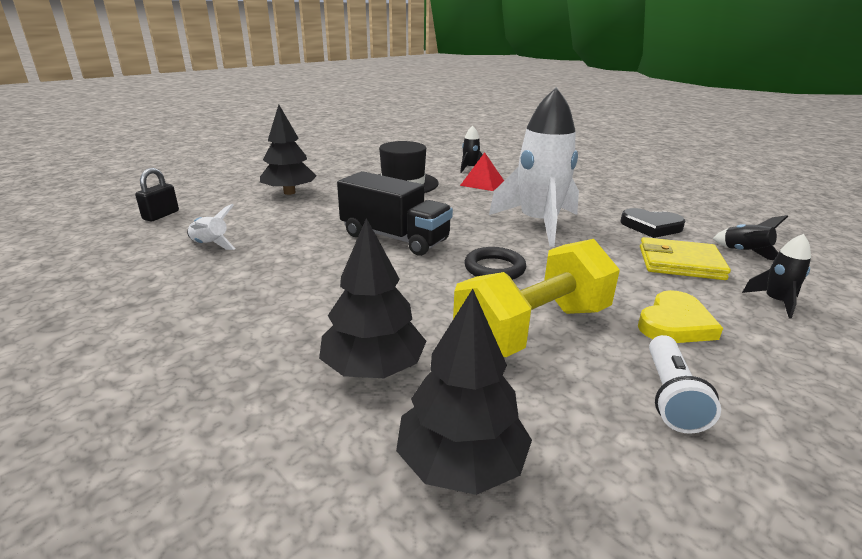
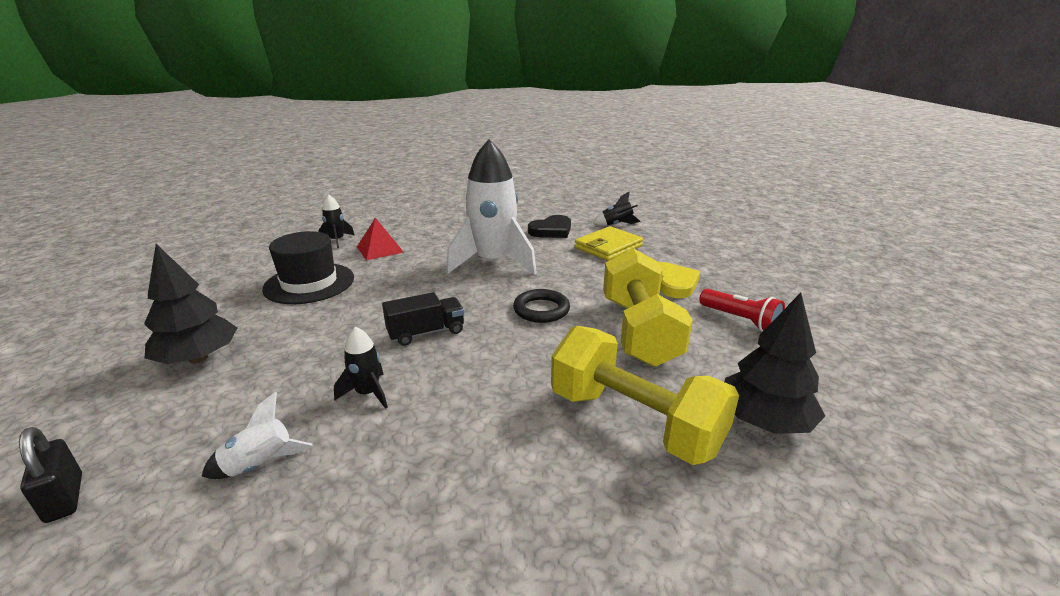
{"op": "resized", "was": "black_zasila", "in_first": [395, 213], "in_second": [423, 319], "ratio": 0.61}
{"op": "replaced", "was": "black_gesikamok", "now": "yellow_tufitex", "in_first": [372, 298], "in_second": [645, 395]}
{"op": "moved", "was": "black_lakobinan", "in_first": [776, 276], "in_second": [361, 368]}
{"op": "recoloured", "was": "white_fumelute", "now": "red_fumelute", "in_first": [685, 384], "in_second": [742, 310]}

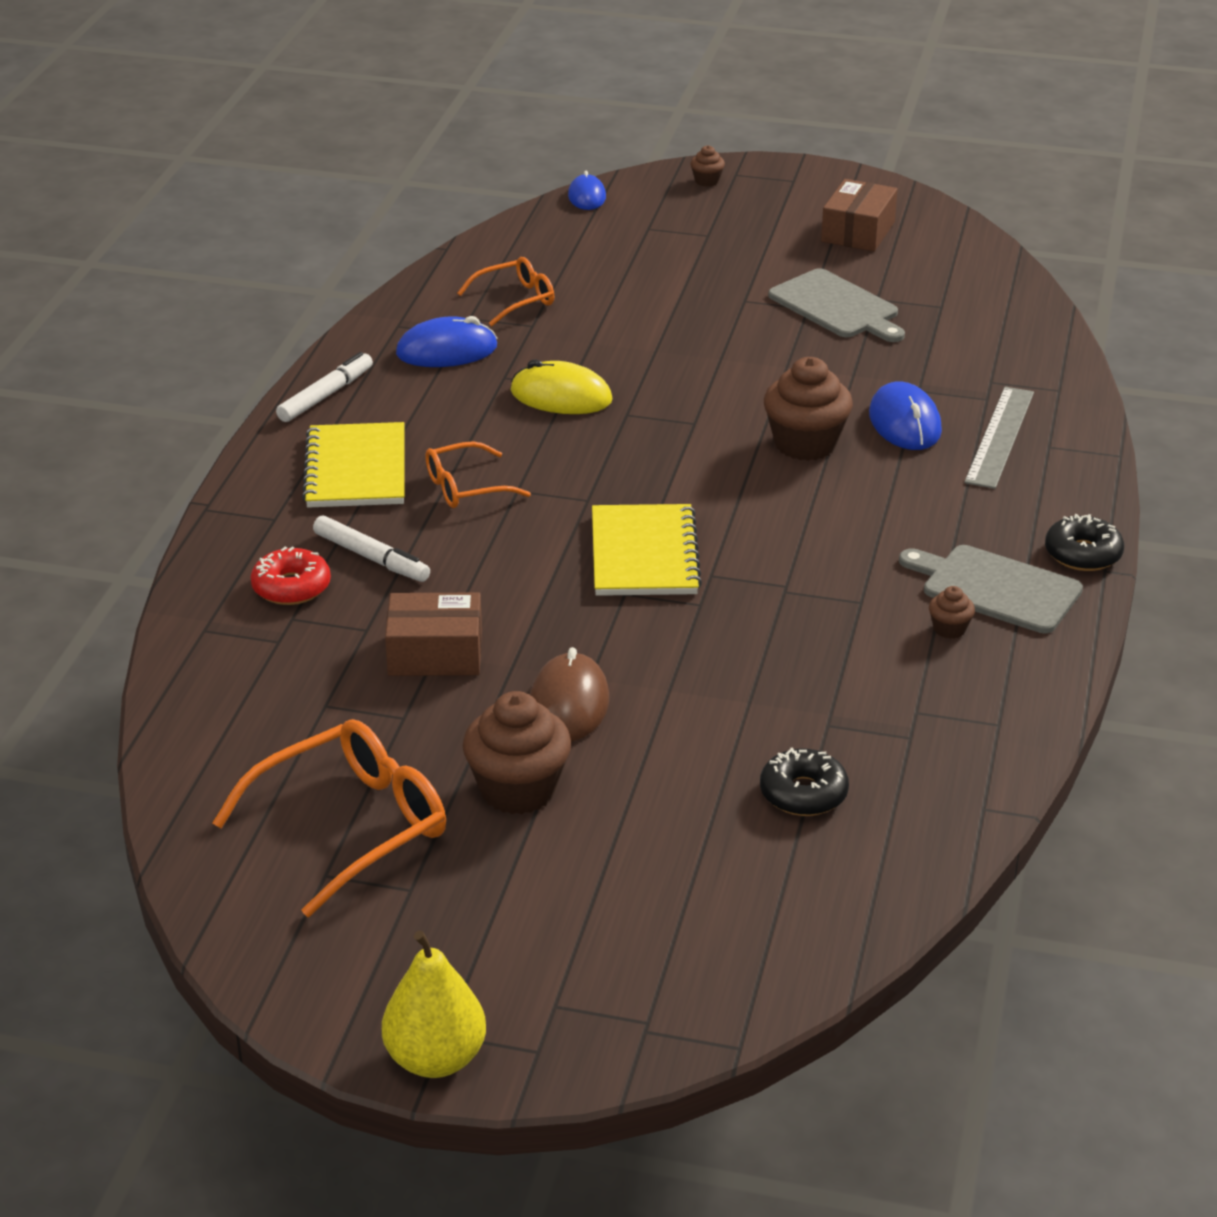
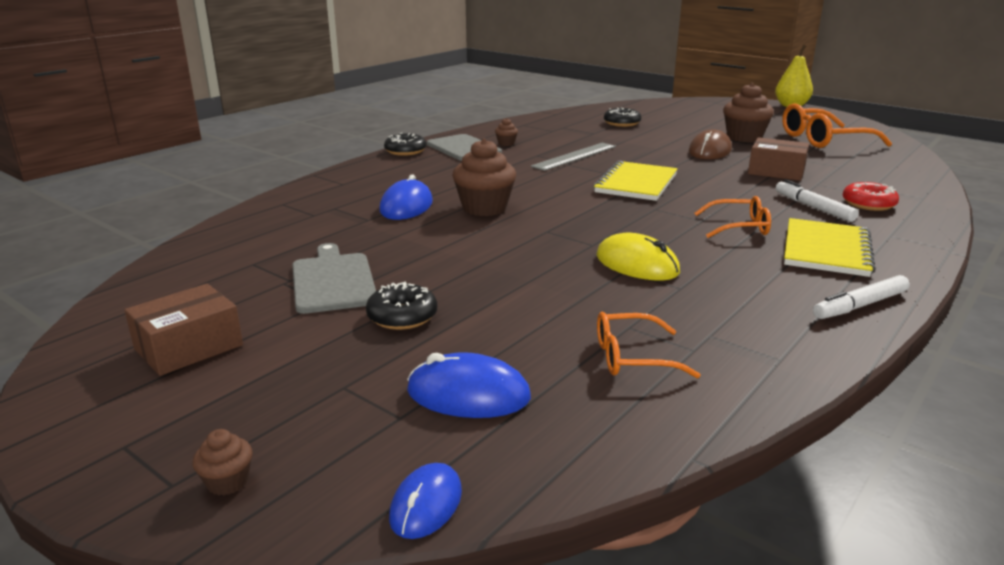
{"op": "moved", "was": "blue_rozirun", "in_first": [447, 341], "in_second": [469, 385]}
{"op": "moved", "was": "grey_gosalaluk", "in_first": [999, 437], "in_second": [573, 157]}
{"op": "added", "now": "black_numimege", "in_second": [401, 306]}

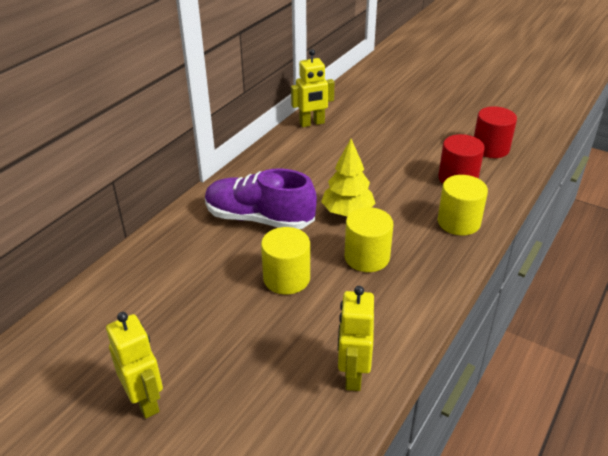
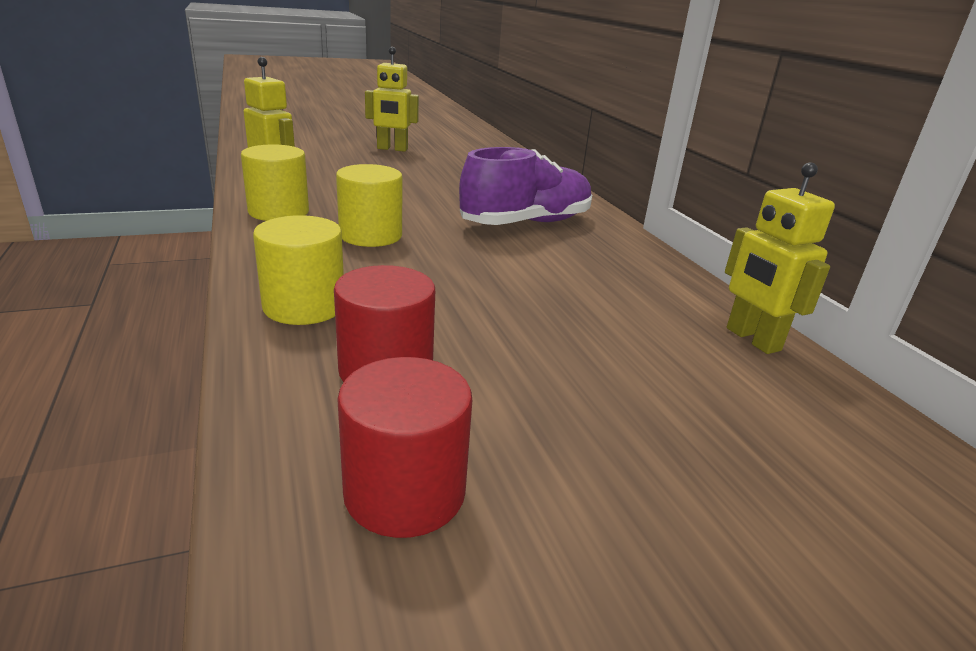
{"op": "turned", "was": "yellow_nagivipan", "in_first": [312, 88], "in_second": [780, 258], "clockwise": -45}
{"op": "removed", "was": "yellow_gesikamok", "in_first": [348, 178]}
{"op": "moved", "was": "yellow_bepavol", "in_first": [285, 261], "in_second": [275, 182]}

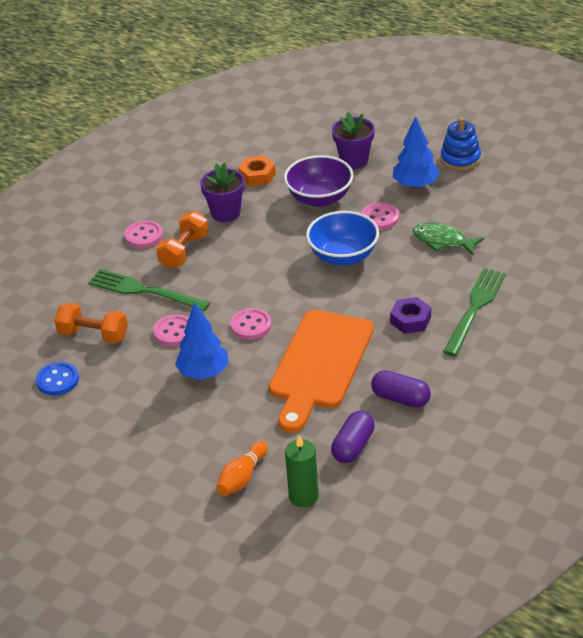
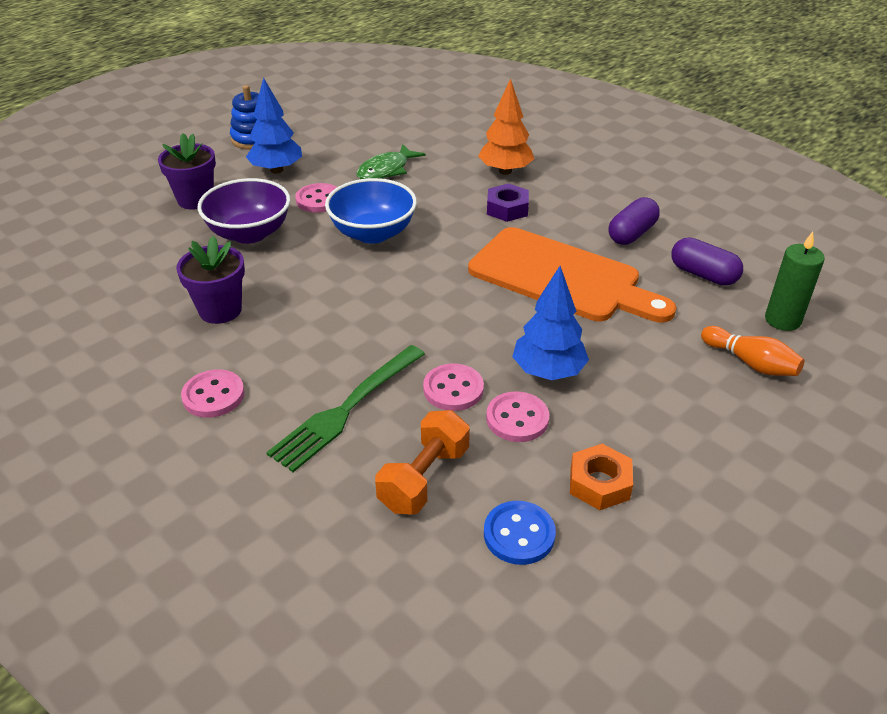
{"op": "moved", "was": "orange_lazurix", "in_first": [257, 171], "in_second": [601, 477]}
{"op": "removed", "was": "orange_tufitex", "in_first": [182, 240]}
{"op": "replaced", "was": "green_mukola", "now": "orange_gesikamok", "in_first": [474, 312], "in_second": [506, 126]}
{"op": "moved", "was": "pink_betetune", "in_first": [251, 324], "in_second": [517, 416]}

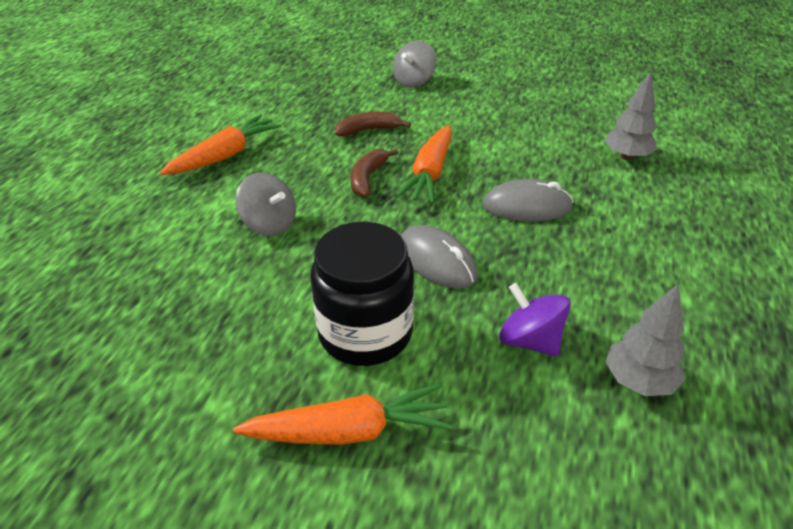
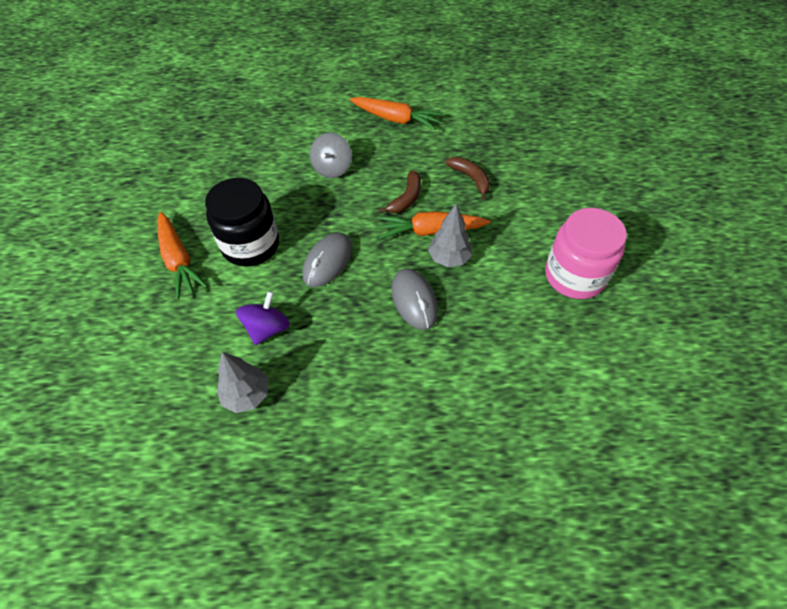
{"op": "removed", "was": "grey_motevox", "in_first": [414, 64]}
{"op": "moved", "was": "grey_gesikamok", "in_first": [630, 116], "in_second": [450, 235]}
{"op": "turned", "was": "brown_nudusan", "in_first": [374, 173], "in_second": [400, 191], "clockwise": 120}
{"op": "added", "now": "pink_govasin", "in_second": [586, 253]}

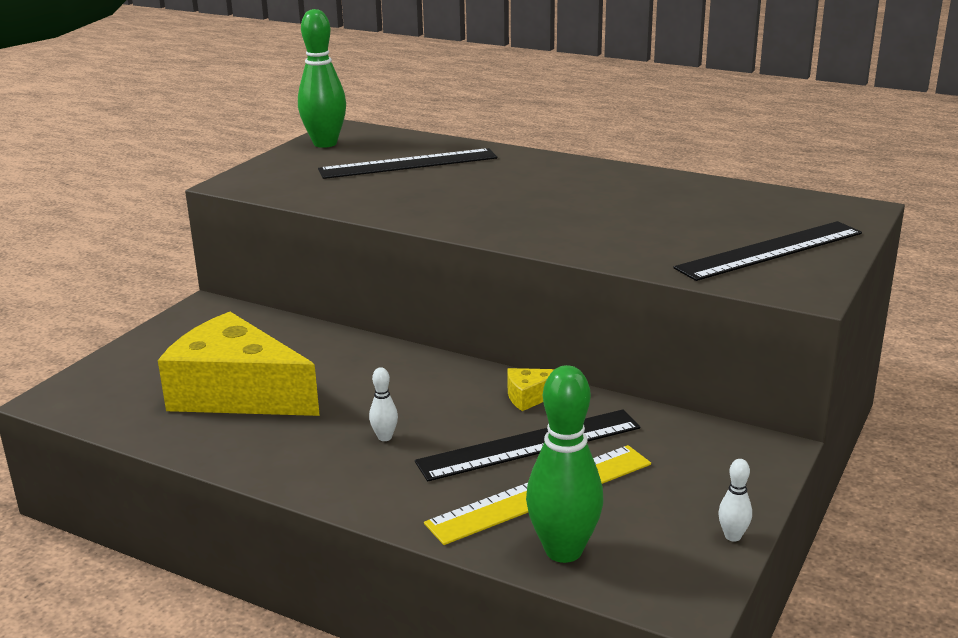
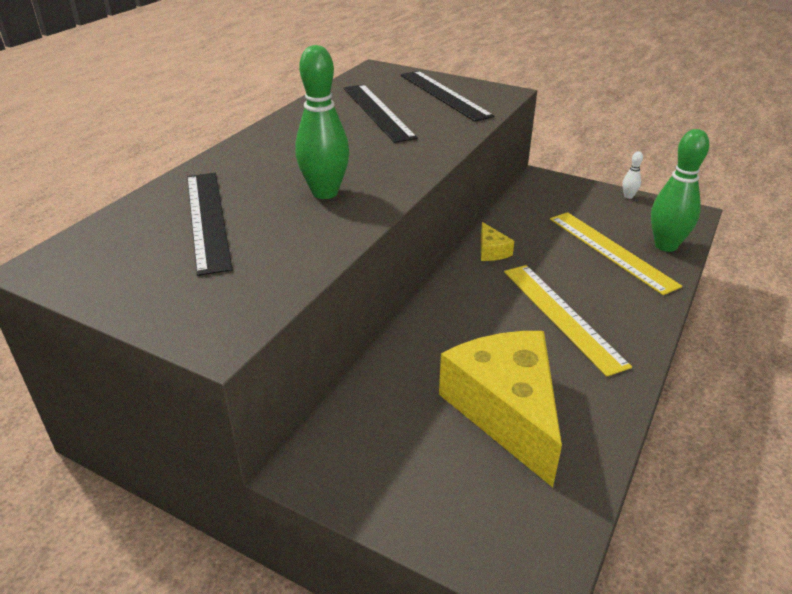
{"op": "moved", "was": "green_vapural", "in_first": [322, 78], "in_second": [322, 122]}
{"op": "turned", "was": "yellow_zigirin", "in_first": [239, 364], "in_second": [500, 409], "clockwise": 135}
{"op": "replaced", "was": "white_vapural", "now": "yellow_gosalaluk", "in_first": [383, 404], "in_second": [568, 321]}
{"op": "moved", "was": "black_gosalaluk", "in_first": [527, 445], "in_second": [381, 113]}

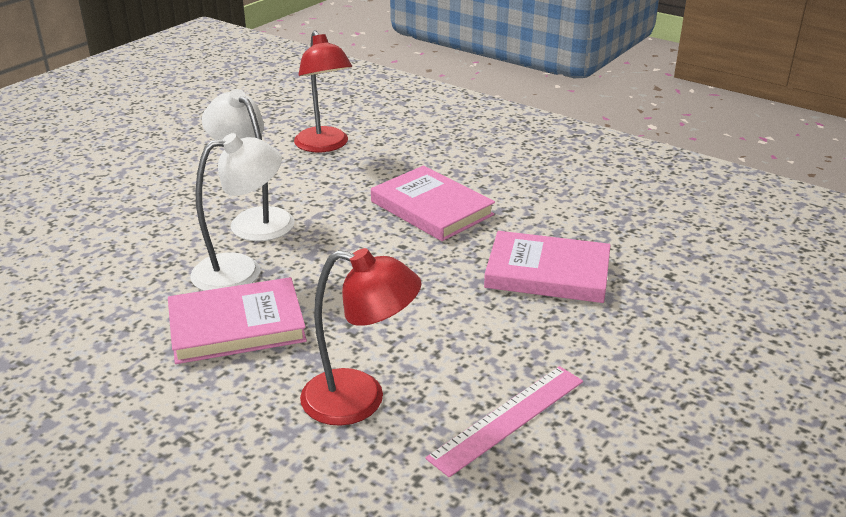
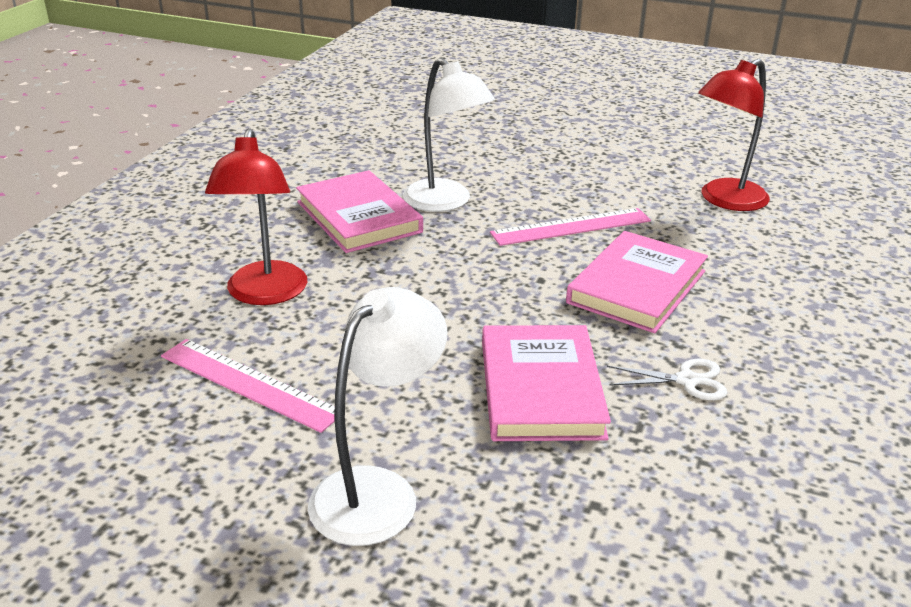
{"op": "moved", "was": "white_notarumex", "in_first": [248, 165], "in_second": [377, 416]}
{"op": "added", "now": "pink_gosalaluk", "in_second": [570, 227]}
{"op": "added", "now": "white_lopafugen", "in_second": [667, 379]}

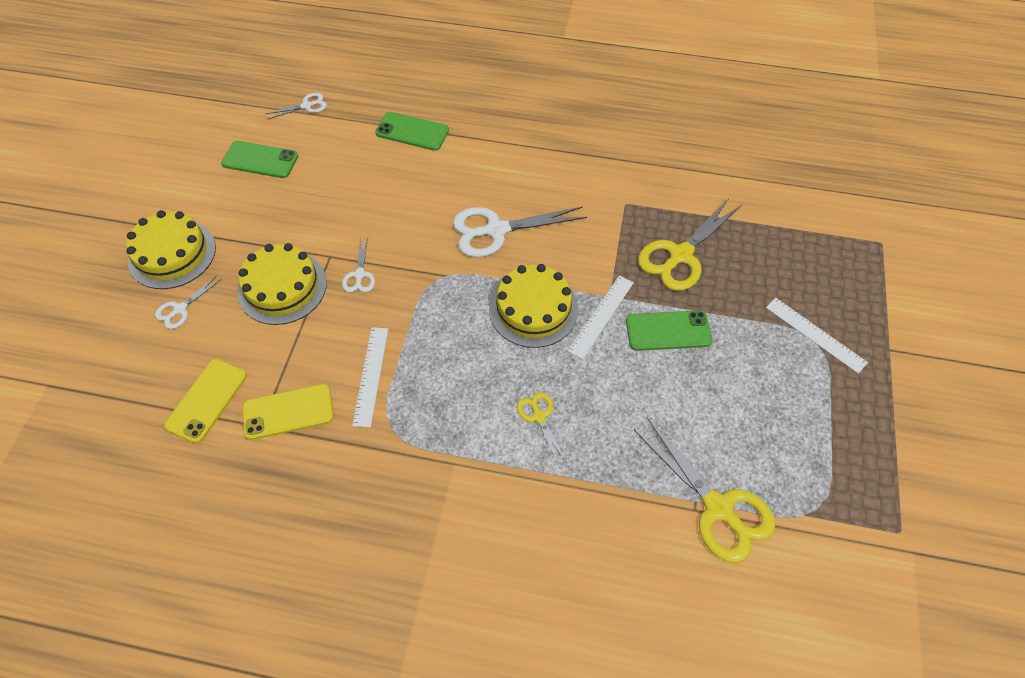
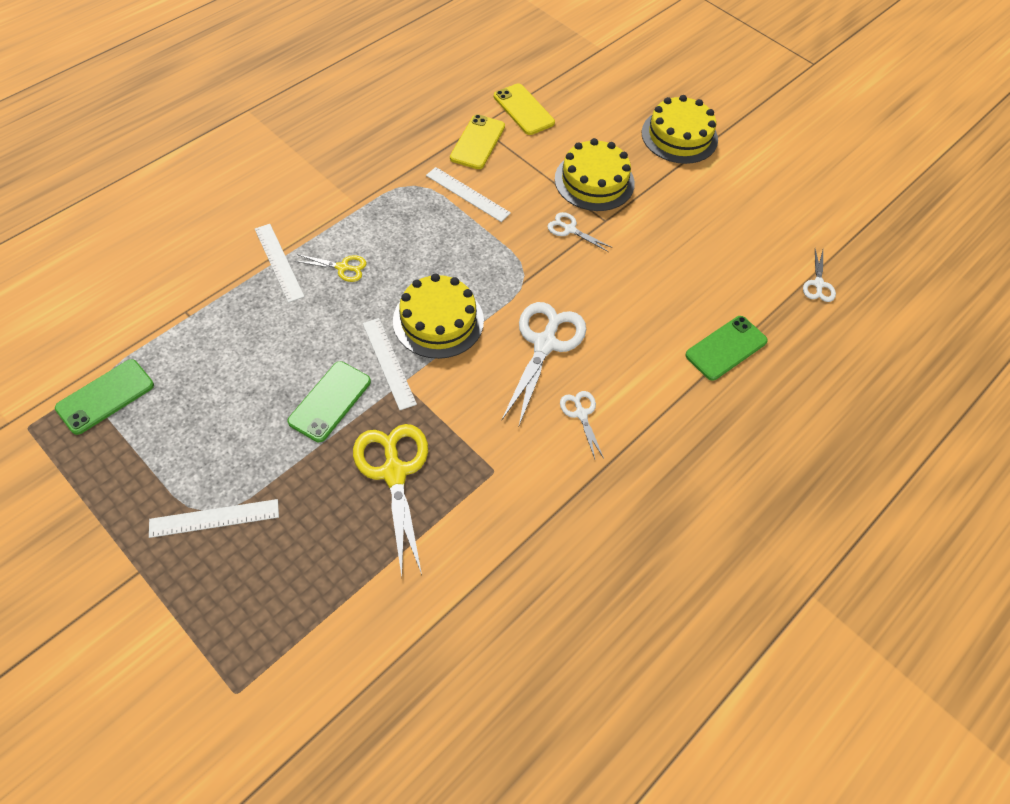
{"op": "moved", "was": "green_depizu", "in_first": [259, 159], "in_second": [104, 397]}
{"op": "moved", "was": "white_lopafugen", "in_first": [188, 302], "in_second": [582, 425]}
{"op": "removed", "was": "yellow_lopafugen", "in_first": [704, 491]}
{"op": "added", "now": "white_gosalaluk", "in_second": [280, 263]}

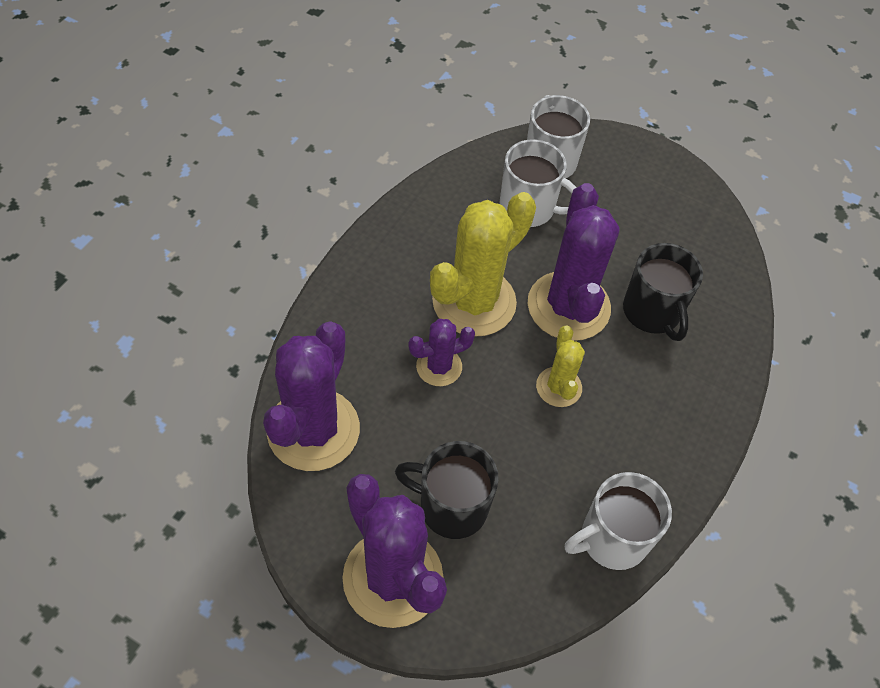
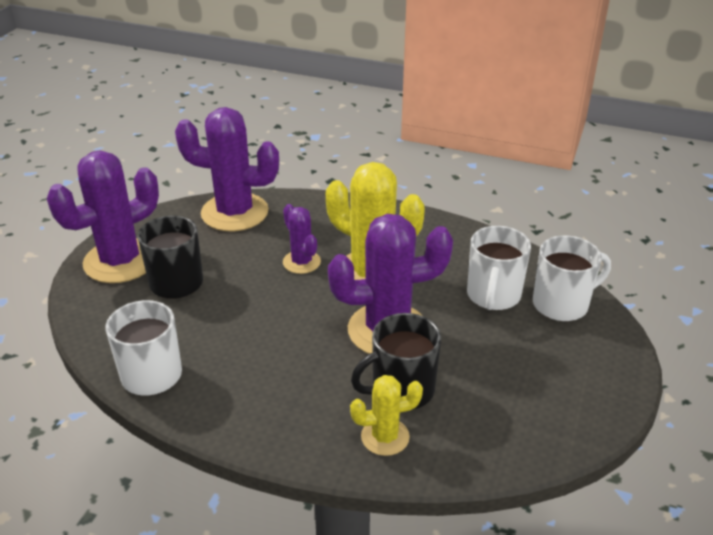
{"op": "moved", "was": "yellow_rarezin", "in_first": [560, 366], "in_second": [386, 415]}

